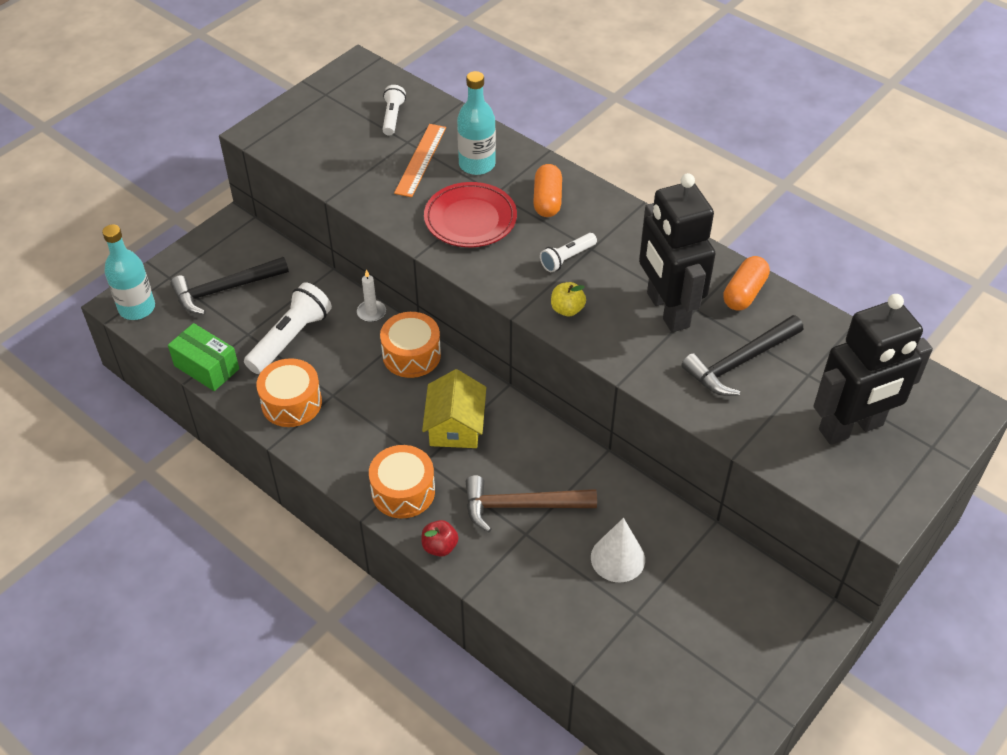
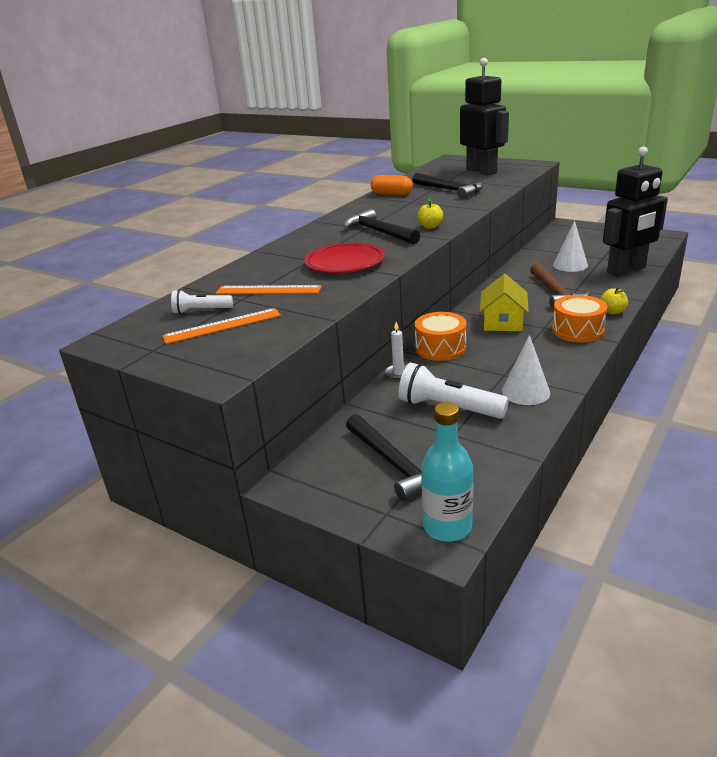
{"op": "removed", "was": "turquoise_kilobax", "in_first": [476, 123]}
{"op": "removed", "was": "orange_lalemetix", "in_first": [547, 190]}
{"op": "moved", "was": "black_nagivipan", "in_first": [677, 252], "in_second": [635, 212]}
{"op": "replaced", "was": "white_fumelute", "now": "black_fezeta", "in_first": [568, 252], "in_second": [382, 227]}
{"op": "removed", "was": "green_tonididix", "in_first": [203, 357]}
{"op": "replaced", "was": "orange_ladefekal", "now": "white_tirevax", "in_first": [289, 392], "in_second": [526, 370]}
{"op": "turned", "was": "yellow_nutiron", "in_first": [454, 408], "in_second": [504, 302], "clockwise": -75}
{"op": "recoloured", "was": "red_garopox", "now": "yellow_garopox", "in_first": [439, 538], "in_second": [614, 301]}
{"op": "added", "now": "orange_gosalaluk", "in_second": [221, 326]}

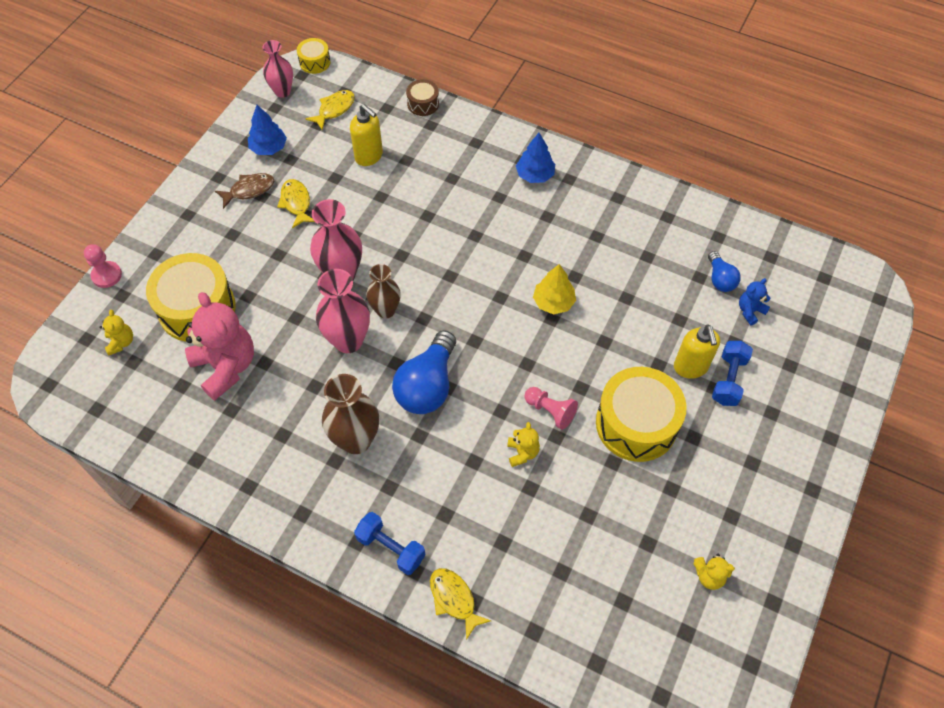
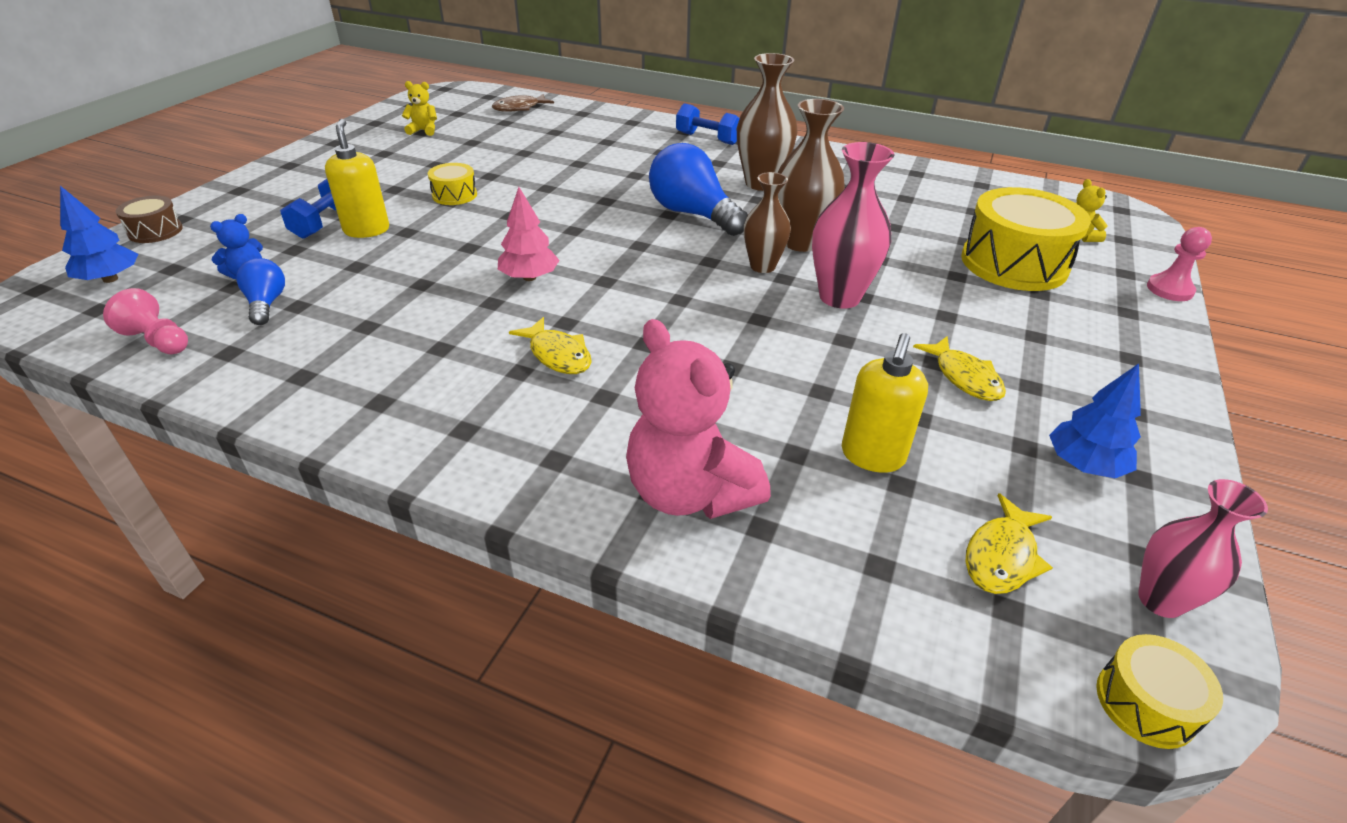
{"op": "moved", "was": "brown_ladefekal", "in_first": [422, 97], "in_second": [149, 219]}
{"op": "turned", "was": "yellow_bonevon", "in_first": [366, 135], "in_second": [885, 403], "clockwise": -105}
{"op": "moved", "was": "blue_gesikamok", "in_first": [535, 158], "in_second": [99, 234]}
{"op": "moved", "was": "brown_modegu", "in_first": [244, 191], "in_second": [523, 103]}
{"op": "recoloured", "was": "yellow_gesikamok", "now": "pink_gesikamok", "in_first": [554, 289], "in_second": [529, 234]}
{"op": "recoloured", "was": "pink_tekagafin", "now": "brown_tekagafin", "in_first": [343, 311], "in_second": [811, 175]}
{"op": "moved", "was": "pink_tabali", "in_first": [219, 346], "in_second": [698, 419]}
{"op": "turned", "was": "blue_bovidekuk", "in_first": [424, 372], "in_second": [698, 189], "clockwise": -60}
{"op": "resized", "was": "yellow_ladefekal", "in_first": [641, 414], "in_second": [452, 184], "ratio": 0.48}
{"op": "moved", "was": "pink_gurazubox", "in_first": [551, 408], "in_second": [145, 321]}
{"op": "removed", "was": "yellow_tabali", "in_first": [523, 444]}
{"op": "moved", "was": "yellow_modegu", "in_first": [460, 604], "in_second": [550, 345]}

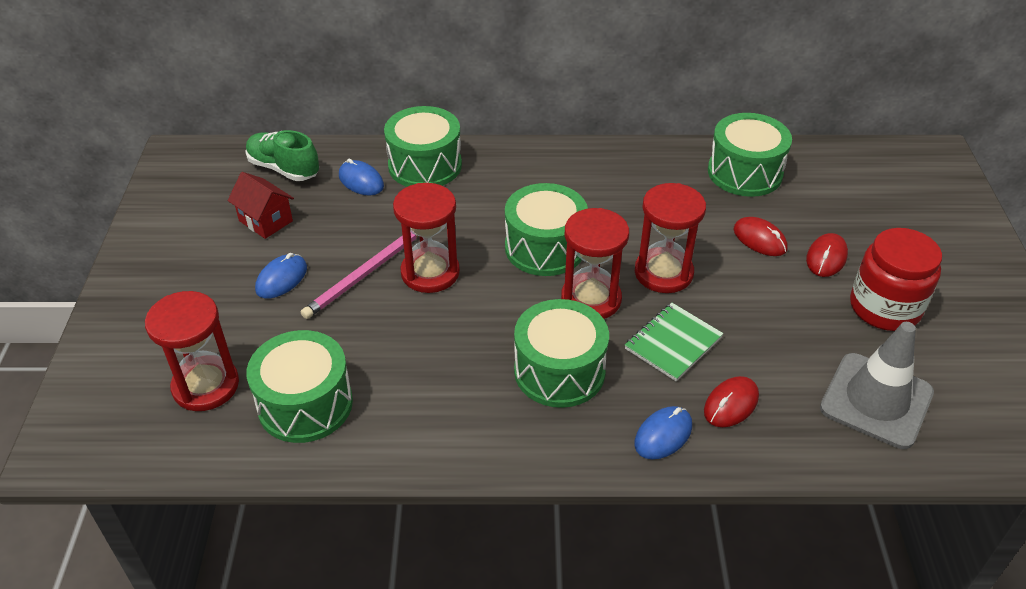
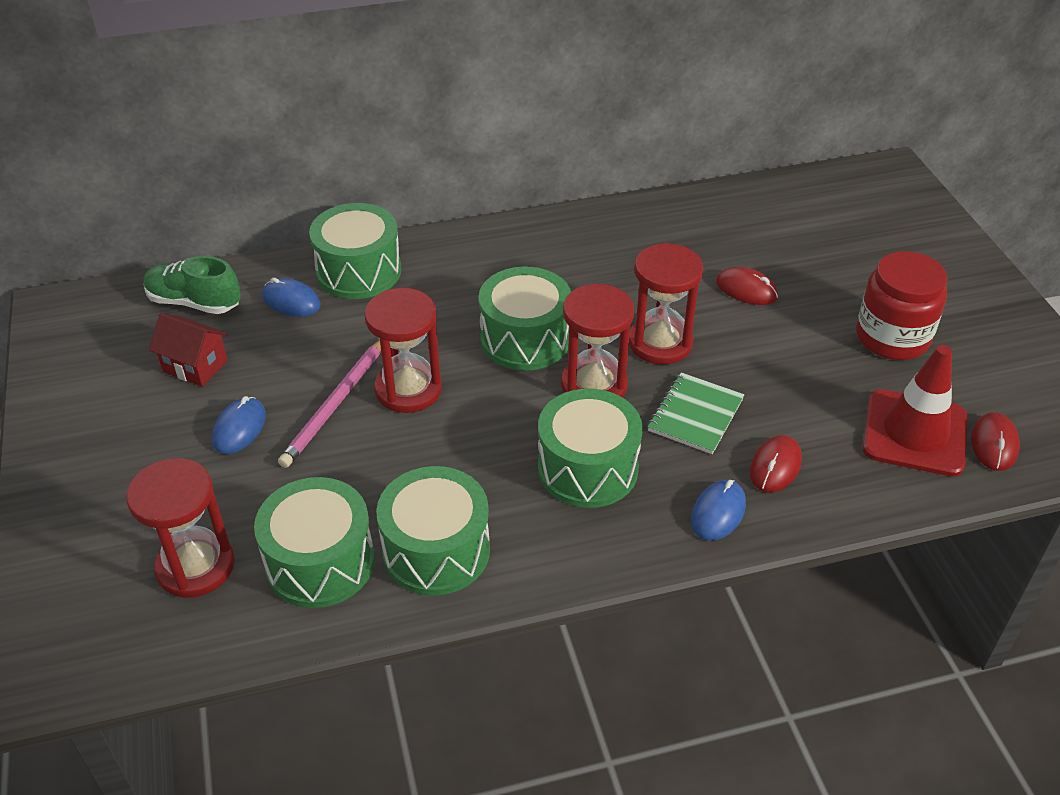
{"op": "moved", "was": "green_ladefekal", "in_first": [750, 155], "in_second": [433, 531]}
{"op": "moved", "was": "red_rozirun", "in_first": [827, 255], "in_second": [995, 441]}
{"op": "recoloured", "was": "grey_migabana", "now": "red_migabana", "in_first": [877, 385], "in_second": [915, 411]}

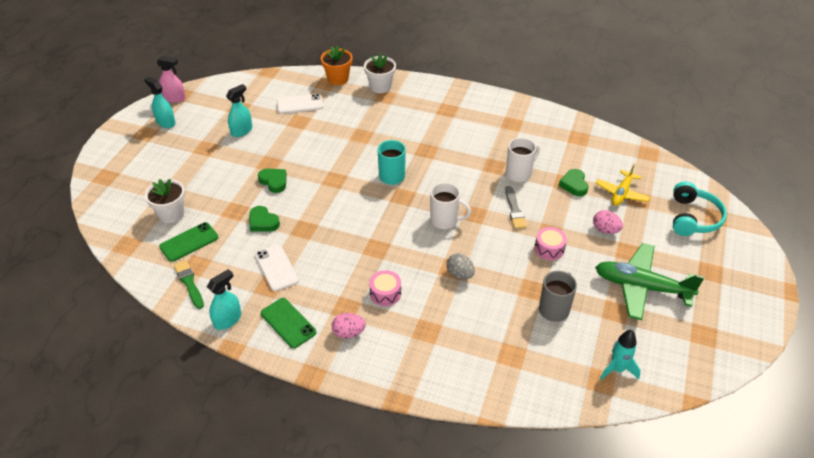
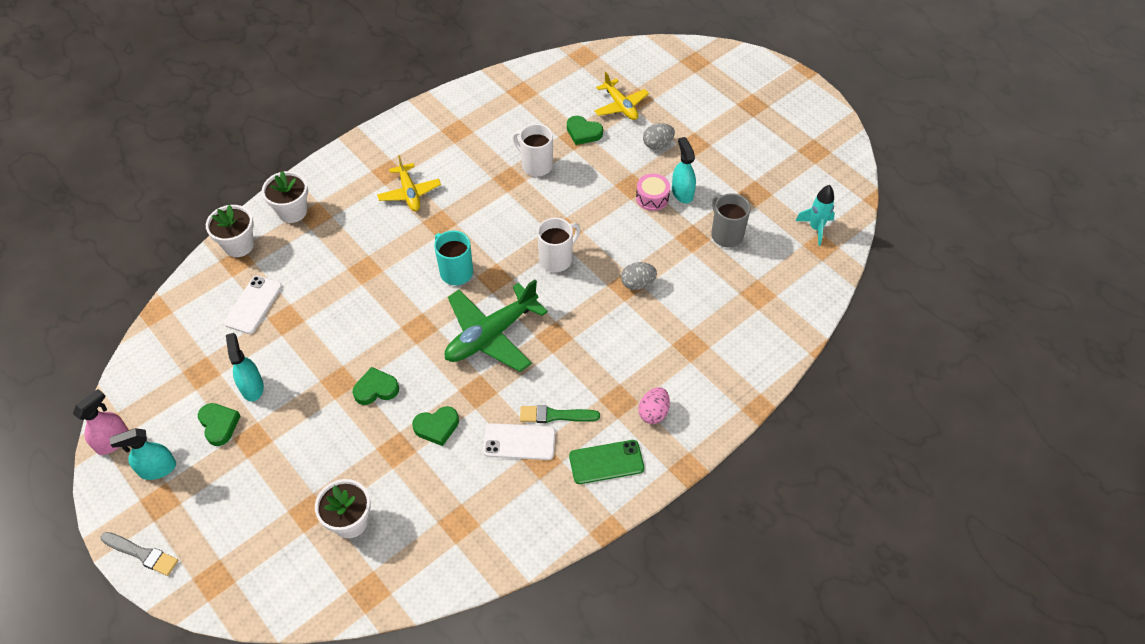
{"op": "recoloured", "was": "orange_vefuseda", "now": "white_vefuseda", "in_first": [336, 65], "in_second": [230, 231]}
{"op": "turned", "was": "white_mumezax", "in_first": [523, 160], "in_second": [533, 150], "clockwise": -45}
{"op": "removed", "was": "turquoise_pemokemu", "in_first": [700, 208]}
{"op": "moved", "was": "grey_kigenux", "in_first": [516, 207], "in_second": [139, 554]}
{"op": "recoloured", "was": "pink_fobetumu", "now": "grey_fobetumu", "in_first": [608, 222], "in_second": [659, 136]}
{"op": "removed", "was": "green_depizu", "in_first": [188, 242]}
{"op": "moved", "was": "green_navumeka", "in_first": [649, 281], "in_second": [496, 326]}
{"op": "moved", "was": "green_kigenux", "in_first": [189, 284], "in_second": [560, 414]}
{"op": "moved", "was": "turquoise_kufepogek", "in_first": [224, 299], "in_second": [684, 170]}
{"op": "removed", "was": "pink_ladefekal", "in_first": [385, 288]}
{"op": "added", "now": "yellow_navumeka", "in_second": [409, 183]}
{"op": "added", "now": "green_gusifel", "in_second": [219, 424]}

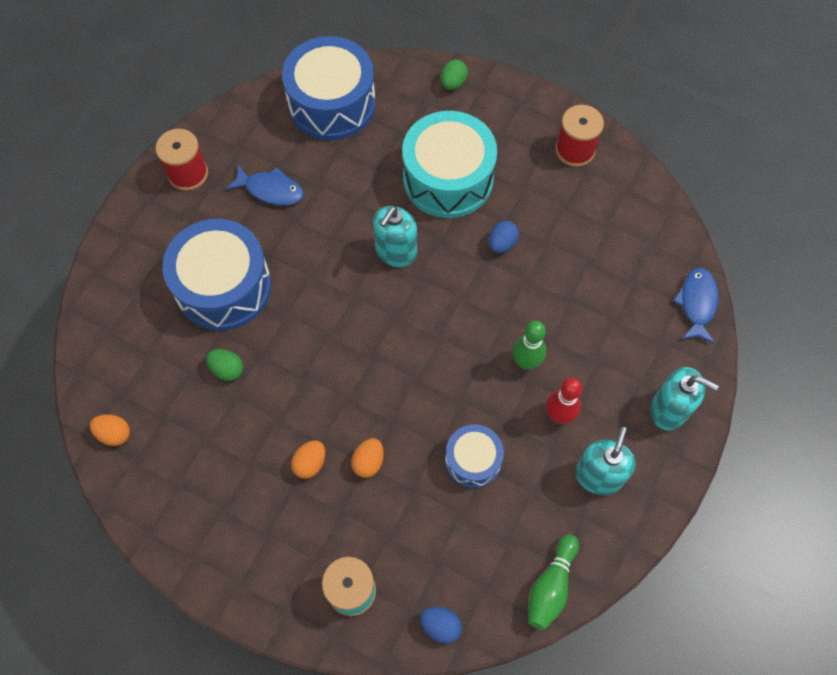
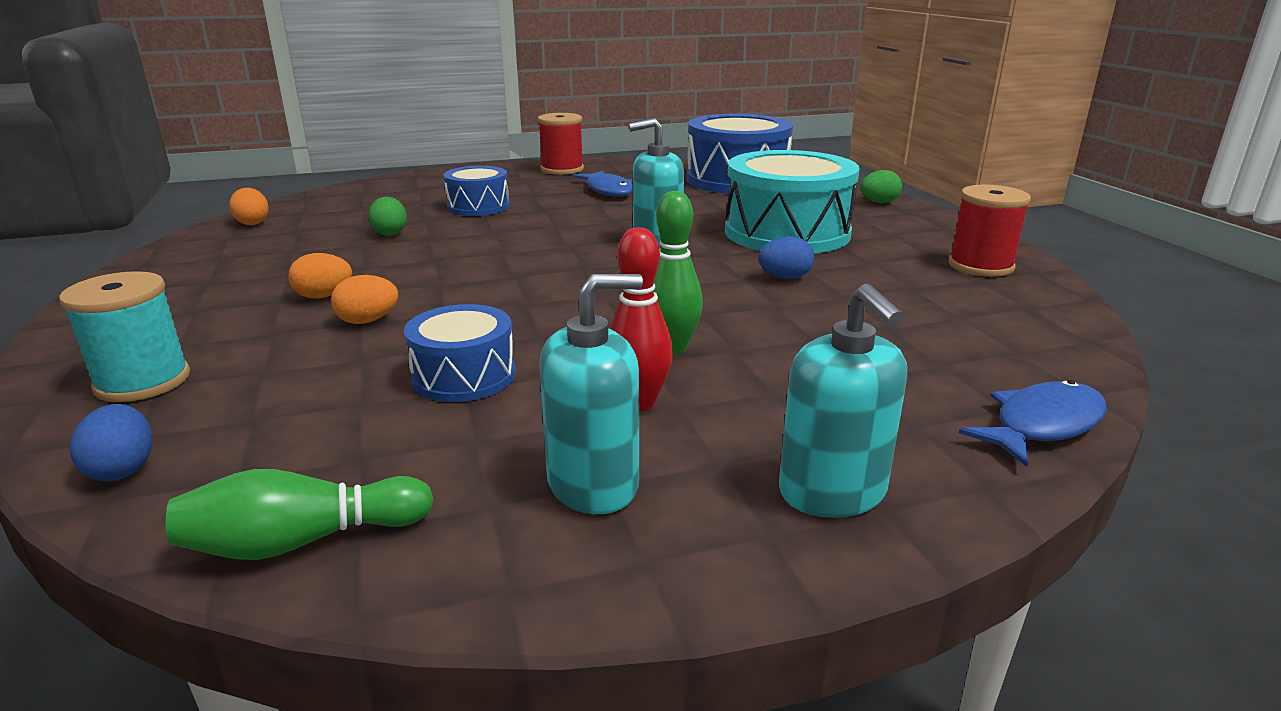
{"op": "resized", "was": "blue_ladefekal", "in_first": [216, 275], "in_second": [476, 191], "ratio": 0.54}

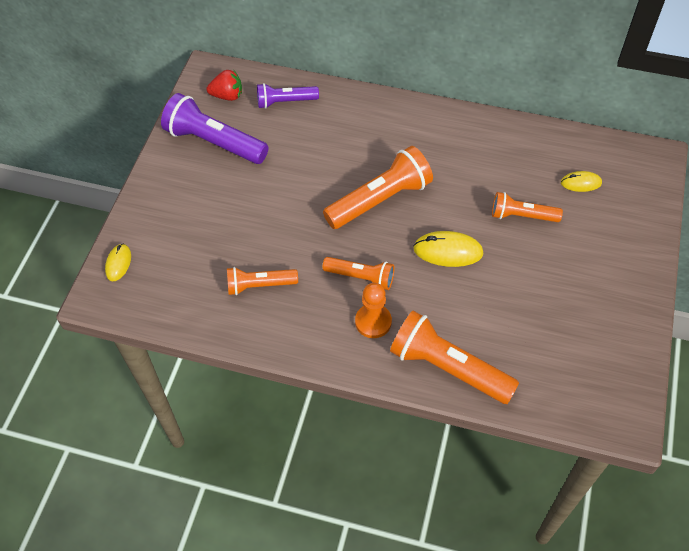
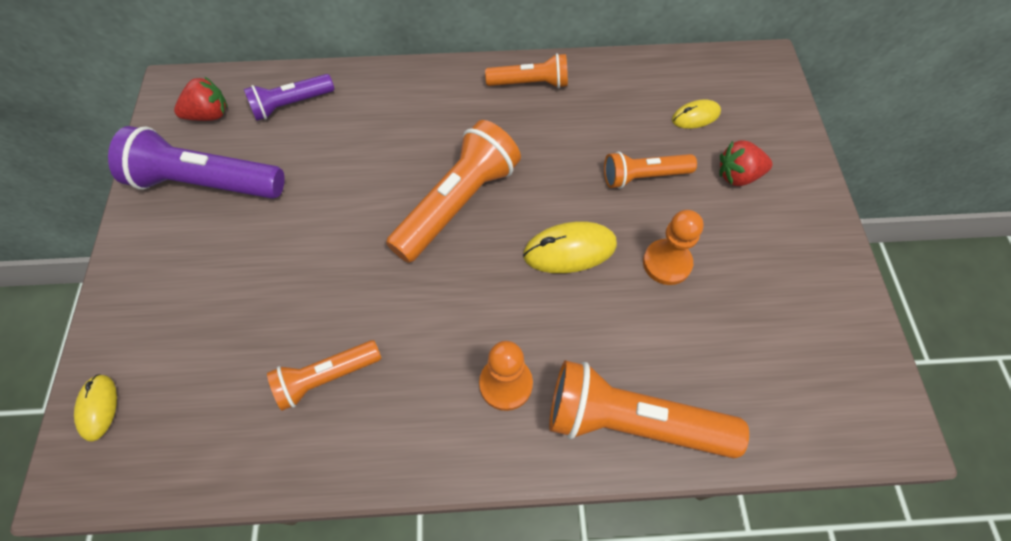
{"op": "moved", "was": "orange_fumelute", "in_first": [359, 273], "in_second": [526, 70]}
{"op": "added", "now": "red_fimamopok", "in_second": [745, 163]}
{"op": "added", "now": "orange_gurazubox", "in_second": [673, 247]}

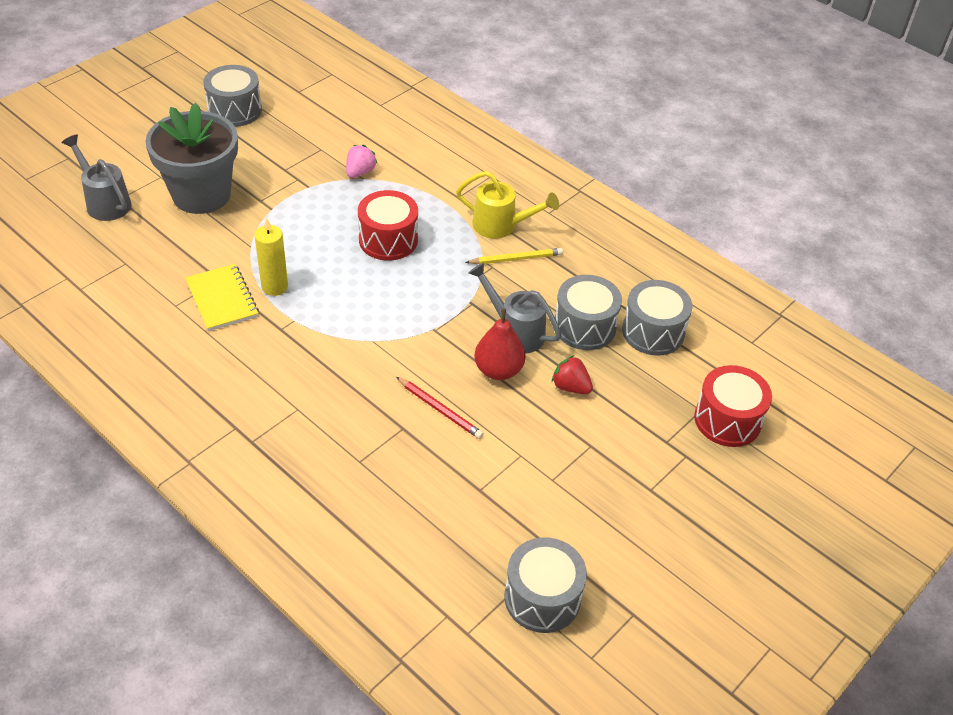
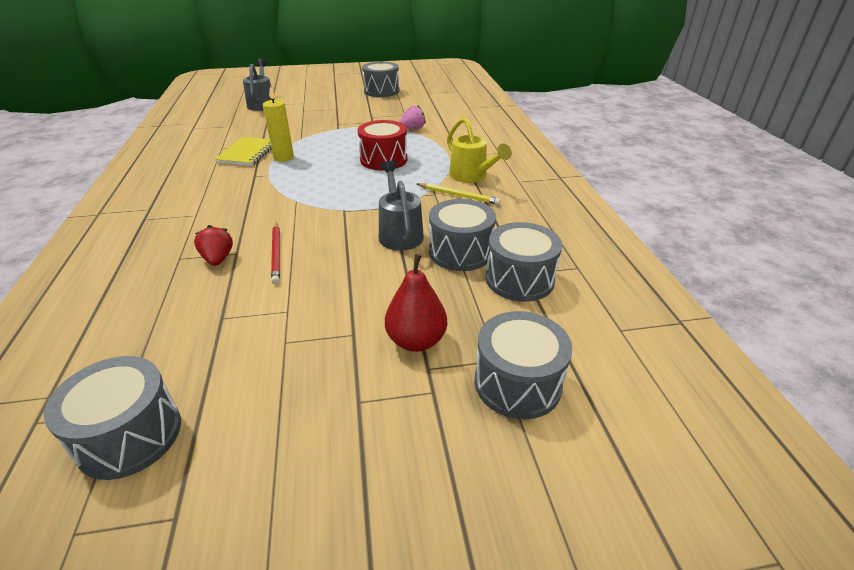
{"op": "removed", "was": "grey_vefuseda", "in_first": [191, 158]}
{"op": "moved", "was": "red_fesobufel", "in_first": [499, 344], "in_second": [416, 303]}
{"op": "moved", "was": "red_fimamopok", "in_first": [572, 374], "in_second": [213, 245]}
{"op": "recoloured", "was": "red_ladefekal", "now": "grey_ladefekal", "in_first": [733, 406], "in_second": [524, 365]}

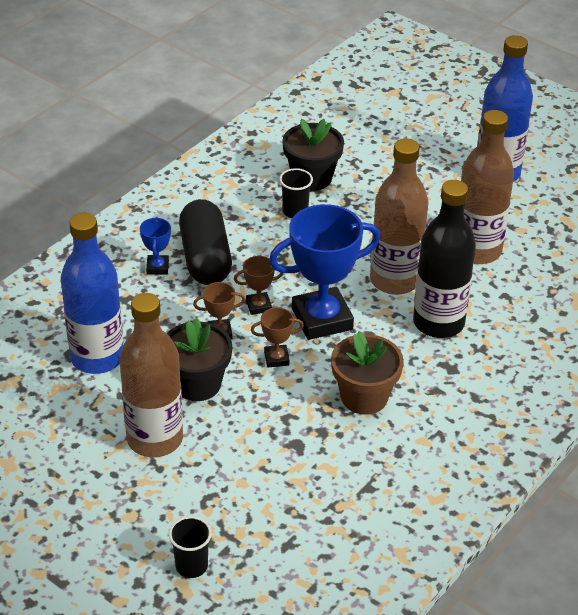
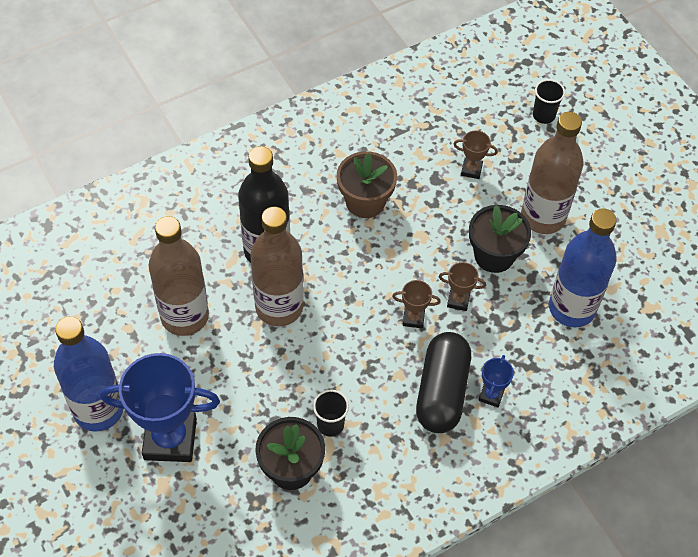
{"op": "moved", "was": "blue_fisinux", "in_first": [325, 272], "in_second": [160, 407]}
{"op": "moved", "was": "brown_fisinux", "in_first": [277, 337], "in_second": [476, 155]}

